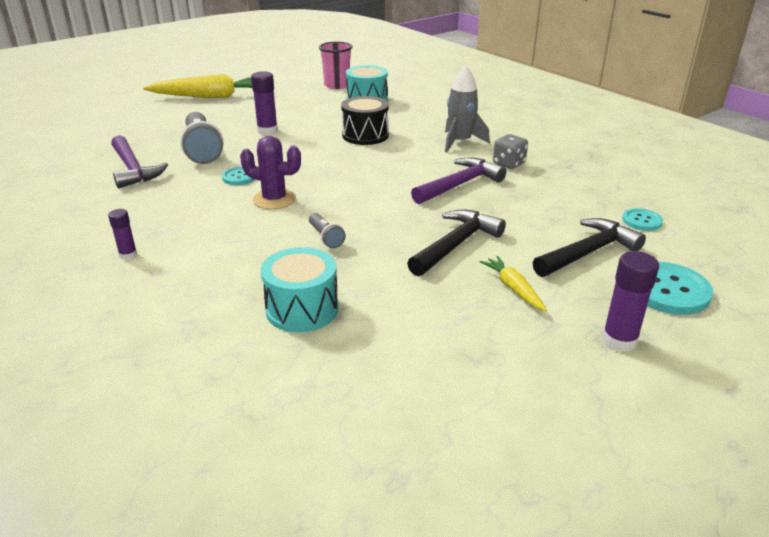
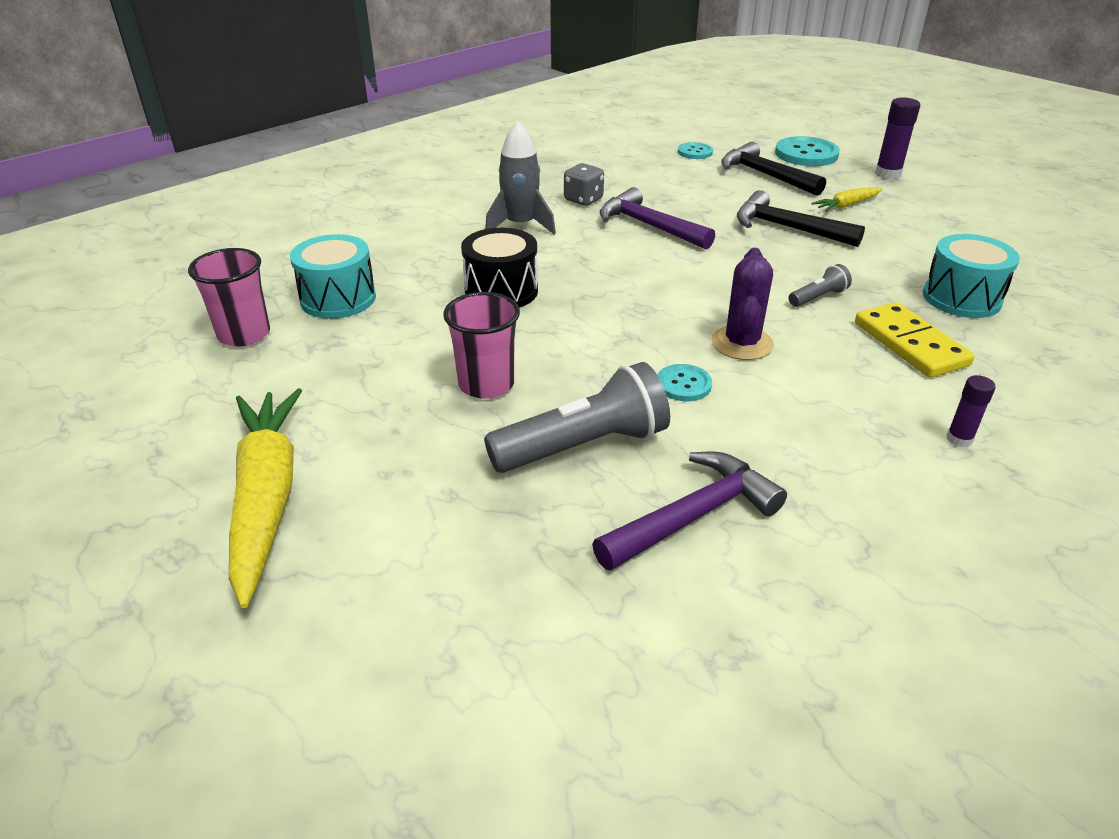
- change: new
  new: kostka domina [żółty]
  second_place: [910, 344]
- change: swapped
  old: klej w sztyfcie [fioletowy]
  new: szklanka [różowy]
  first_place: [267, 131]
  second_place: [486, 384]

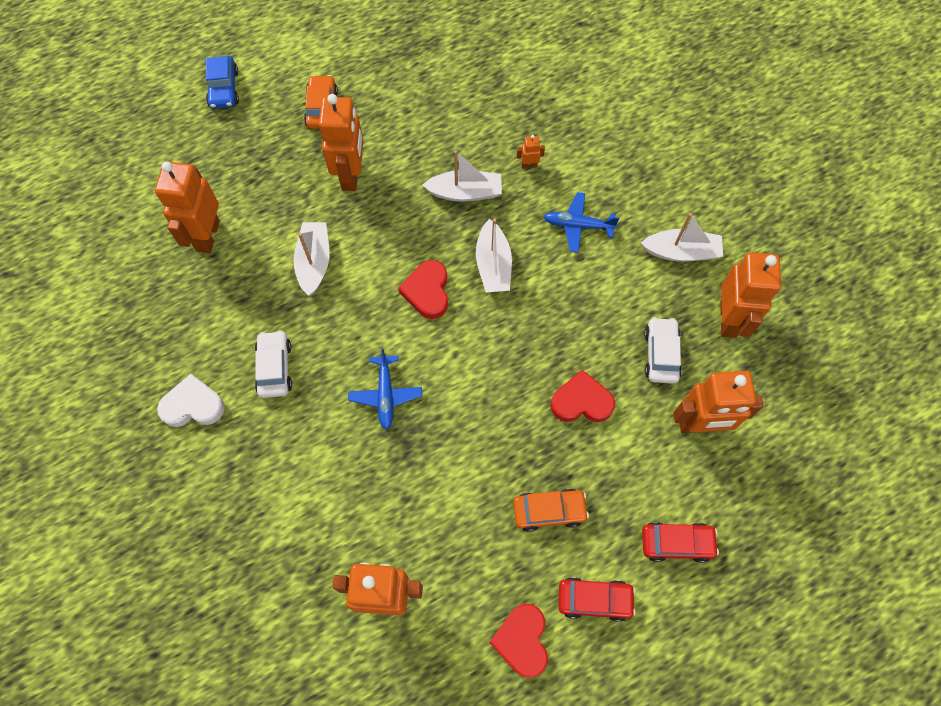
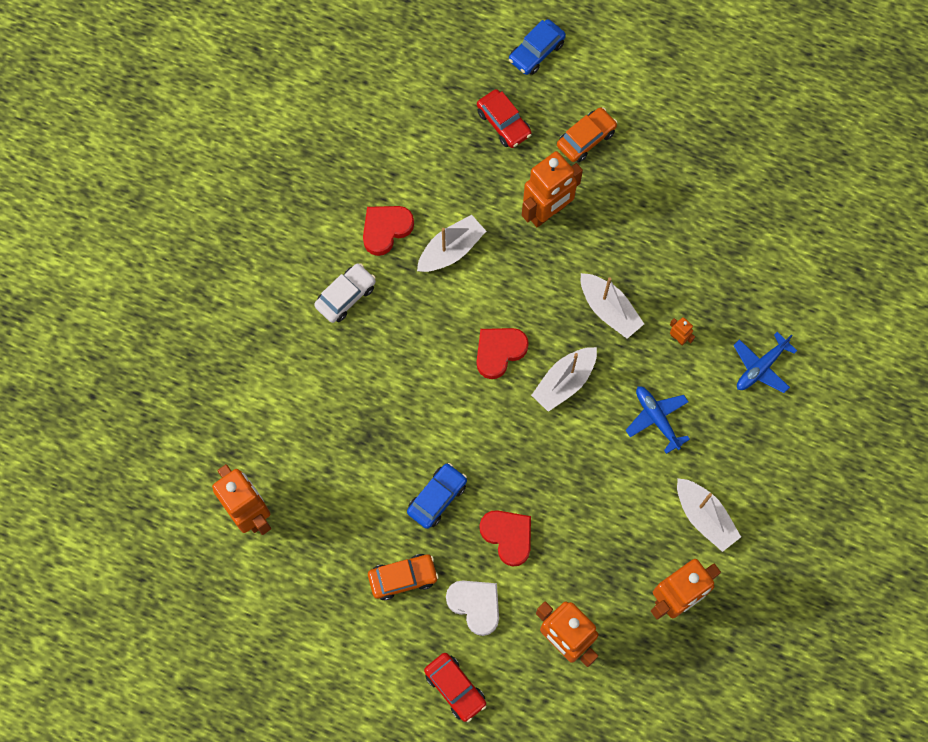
- change: gone
  old: robot [pomarańczowy]
  first_place: [207, 235]
- change: gone
  old: samochód [biały]
  first_place: [661, 354]
- change: new
  new: samochód [niebieski]
  second_place: [437, 498]
- change: shifted
  old: serce [biały]
  first_place: [193, 405]
  second_place: [475, 605]
- change: shifted
  old: samolot [niebieski]
  first_place: [385, 395]
  second_place: [761, 367]
- change: shifted
  old: serce [czerwony]
  first_place: [522, 640]
  second_place: [386, 229]
- change: shifted
  old: samochód [czerwony]
  first_place: [594, 600]
  second_place: [503, 123]
- change: rotated
  old: samochód [pomarańczowy]
  first_place: [549, 511]
  second_place: [403, 578]
  degrees: -60

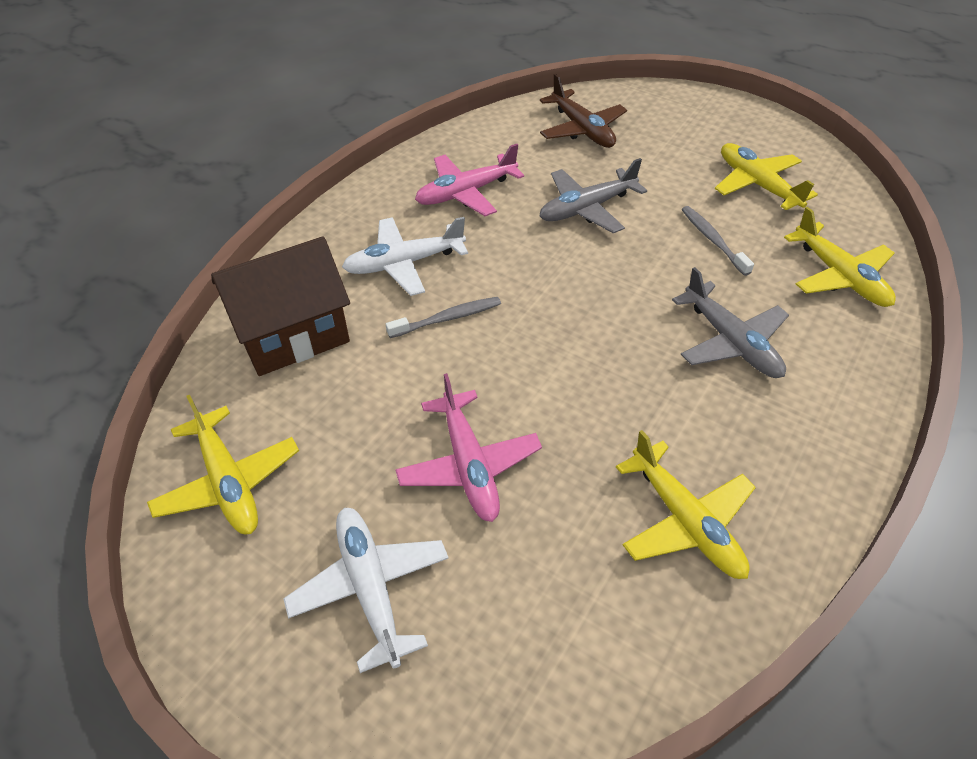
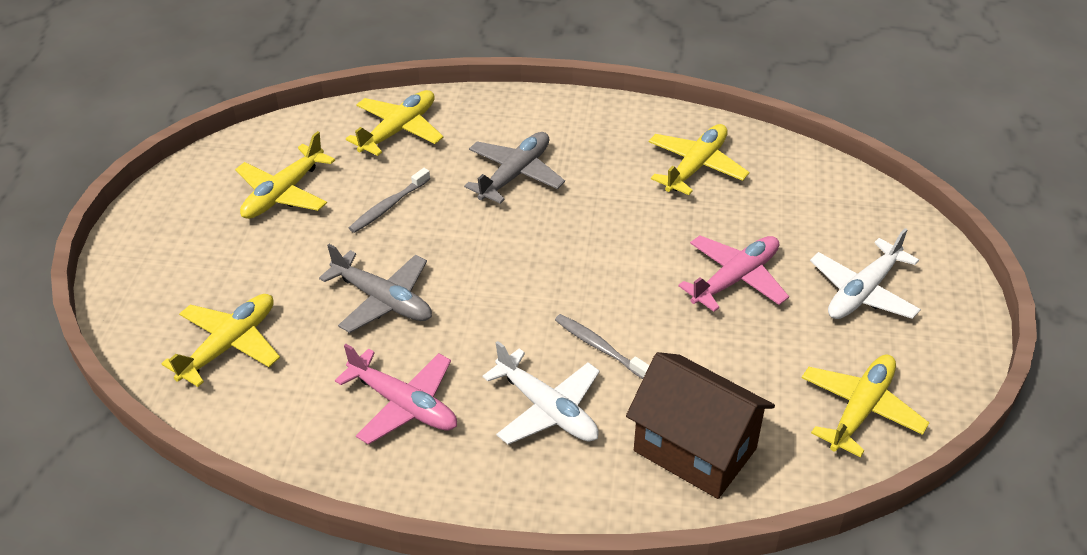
- change: repainted
  old: samolot [brązowy]
  new: samolot [żółty]
  first_place: [582, 129]
  second_place: [229, 345]

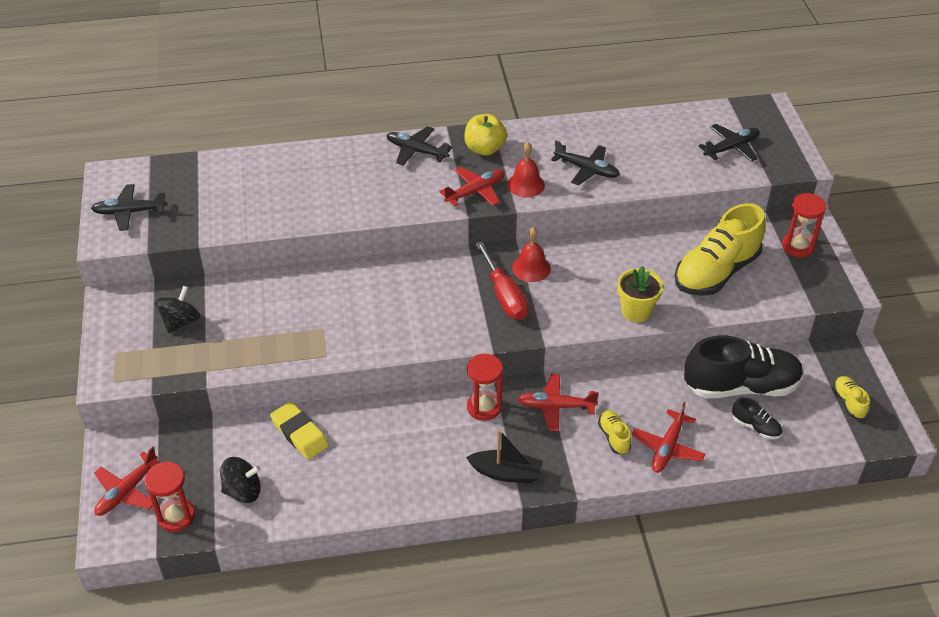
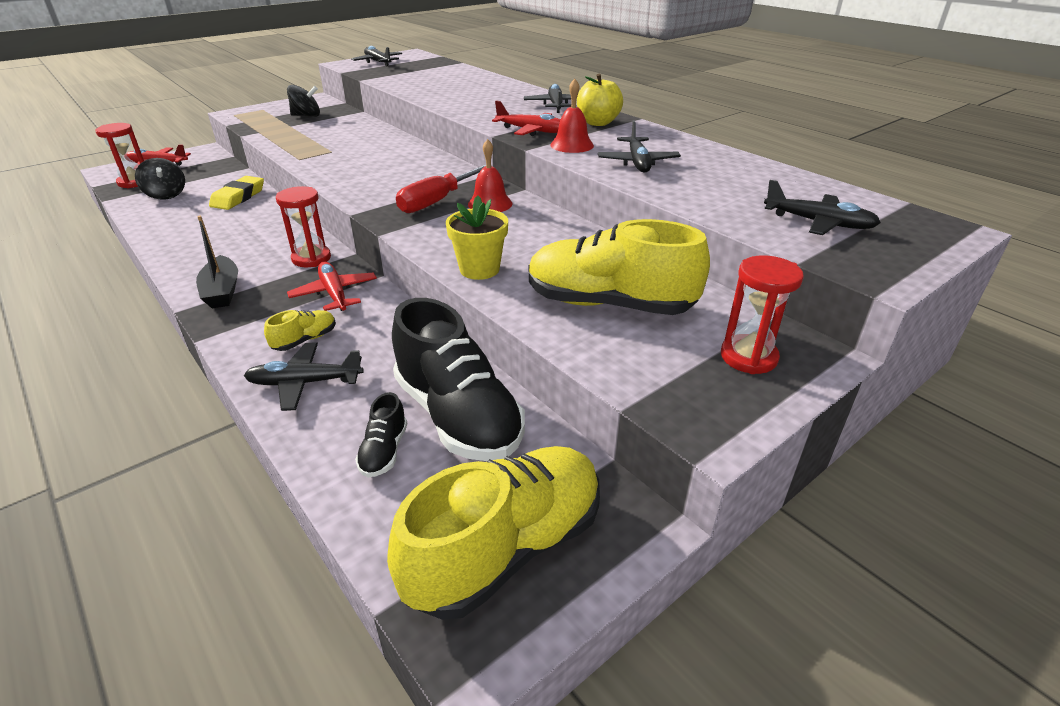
- change: repainted
  old: samolot [czerwony]
  new: samolot [czarny]
  first_place: [667, 448]
  second_place: [305, 383]
- change: scaled
  old: but [żółty]
  first_place: [848, 402]
  second_place: [506, 548]
  factor: 2.29

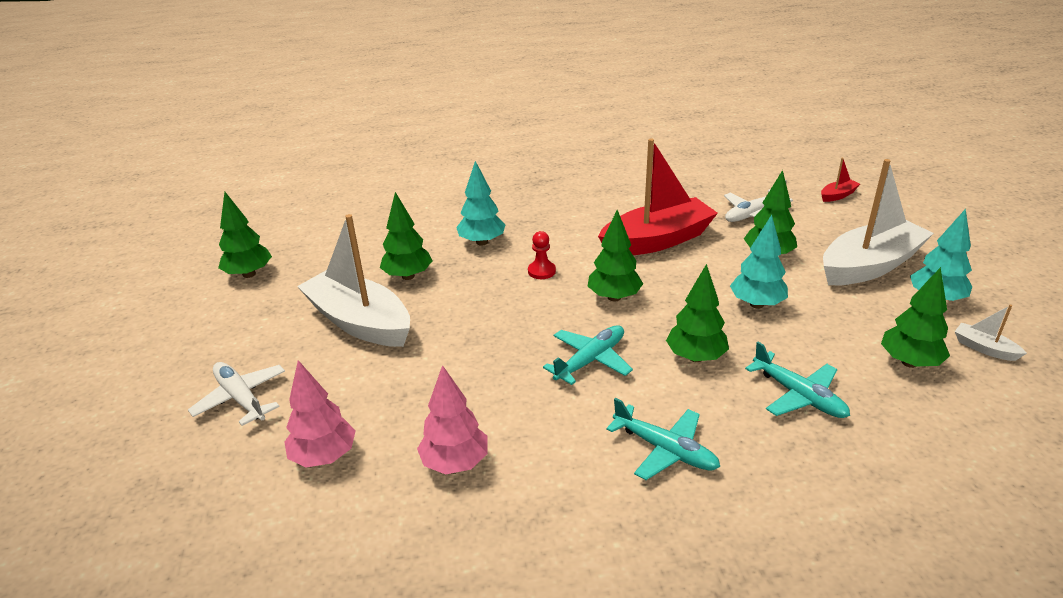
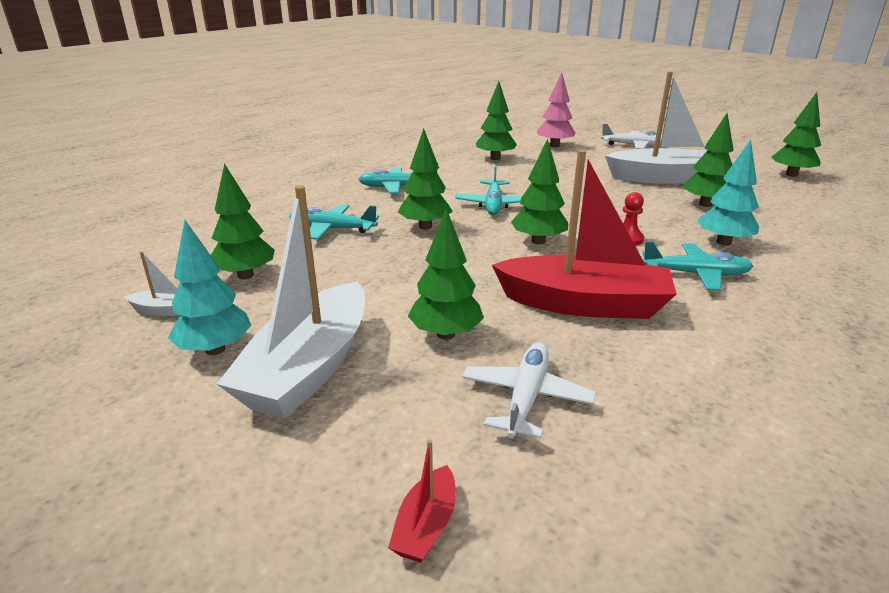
- change: gone
  old: drzewko [turkusowy]
  first_place: [756, 304]
- change: new
  new: samolot [turkusowy]
  second_place: [695, 274]
- change: repainted
  old: drzewko [różowy]
  new: drzewko [zielony]
  first_place: [455, 463]
  second_place: [495, 158]
- change: rotated
  old: łódka [czerwony]
  first_place: [657, 241]
  second_place: [584, 304]
  degrees: -105

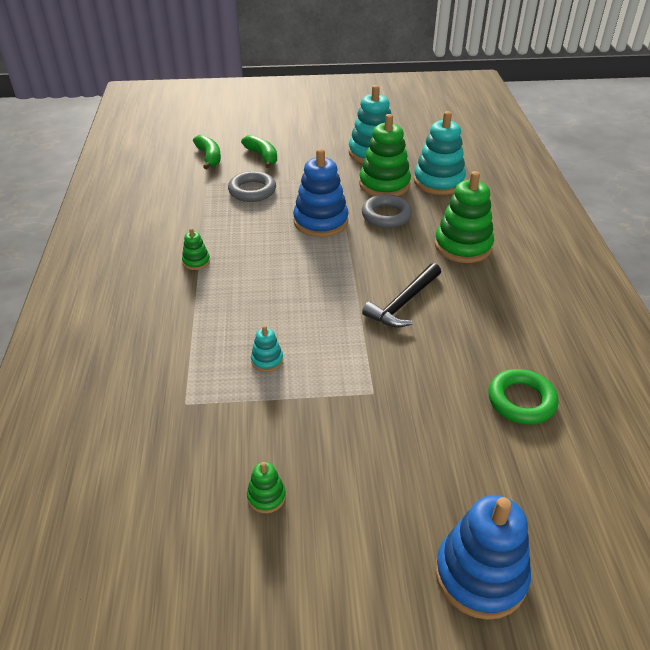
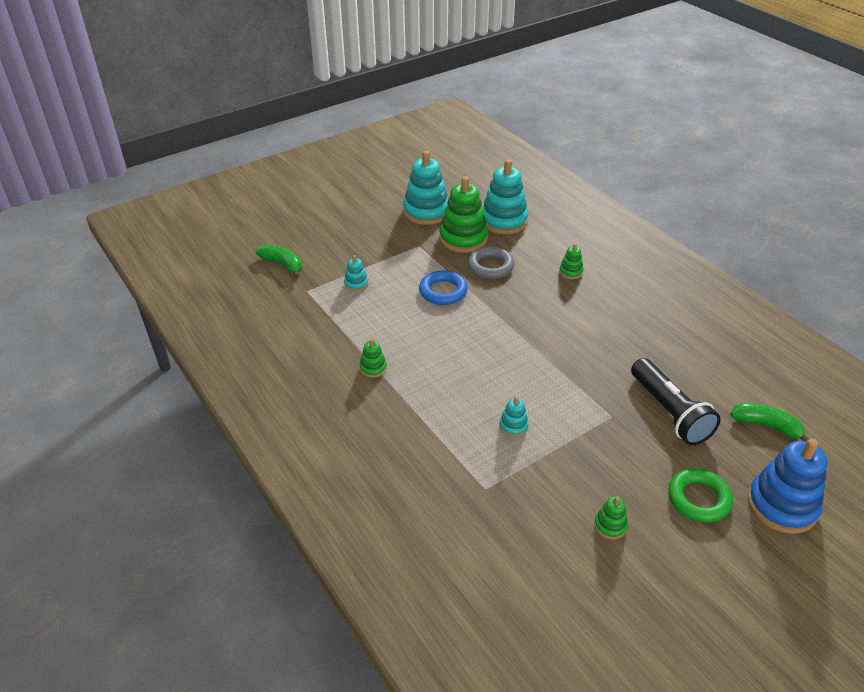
- change: gone
  old: młotek [czarny]
  first_place: [403, 303]
- change: new
  new: latarka [czarny]
  second_place: [669, 412]
- change: shifted
  old: banan [zielony]
  first_place: [262, 156]
  second_place: [766, 425]
- change: shifted
  old: pierścień [zielony]
  first_place: [521, 401]
  second_place: [698, 499]
- change: swapped
  old: pierścień [szary]
  new: zabawka nakładanka [turkusowy]
  first_place: [252, 190]
  second_place: [356, 284]
- change: swapped
  old: zabawka nakładanka [niebieski]
  new: pierścień [niebieski]
  first_place: [320, 221]
  second_place: [443, 291]
- change: scaled
  old: zabawka nakładanka [zielony]
  first_place: [463, 246]
  second_place: [571, 272]
  factor: 0.46

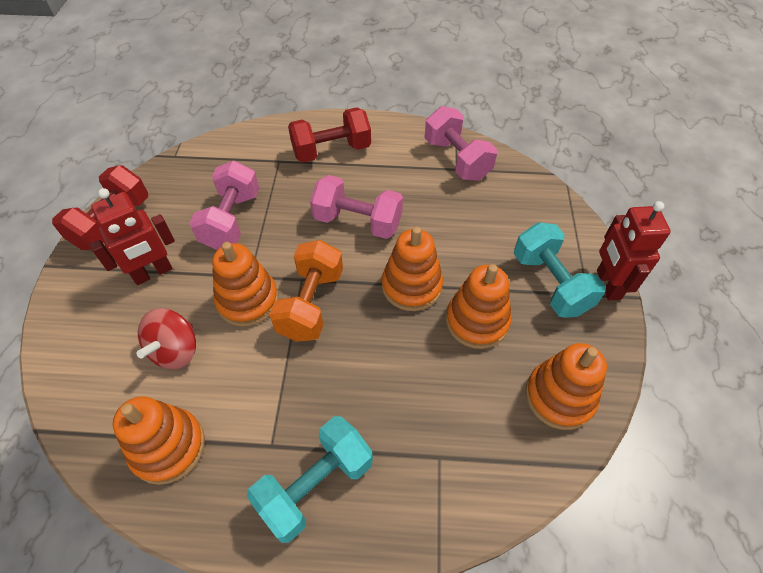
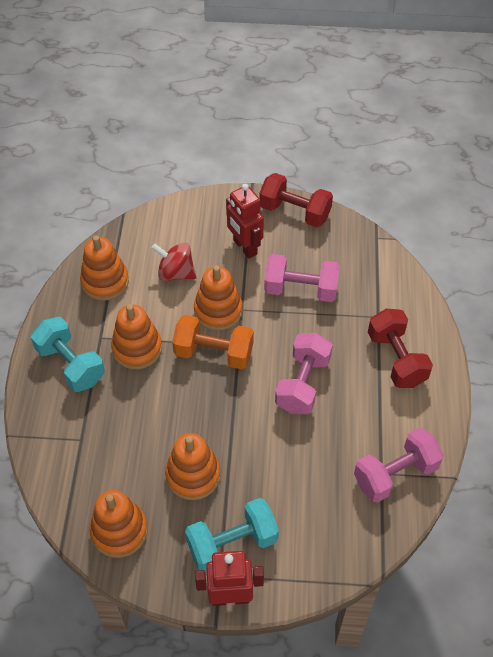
- change: shifted
  old: zabawka nakładanka [pomarańczowy]
  first_place: [411, 286]
  second_place: [137, 348]

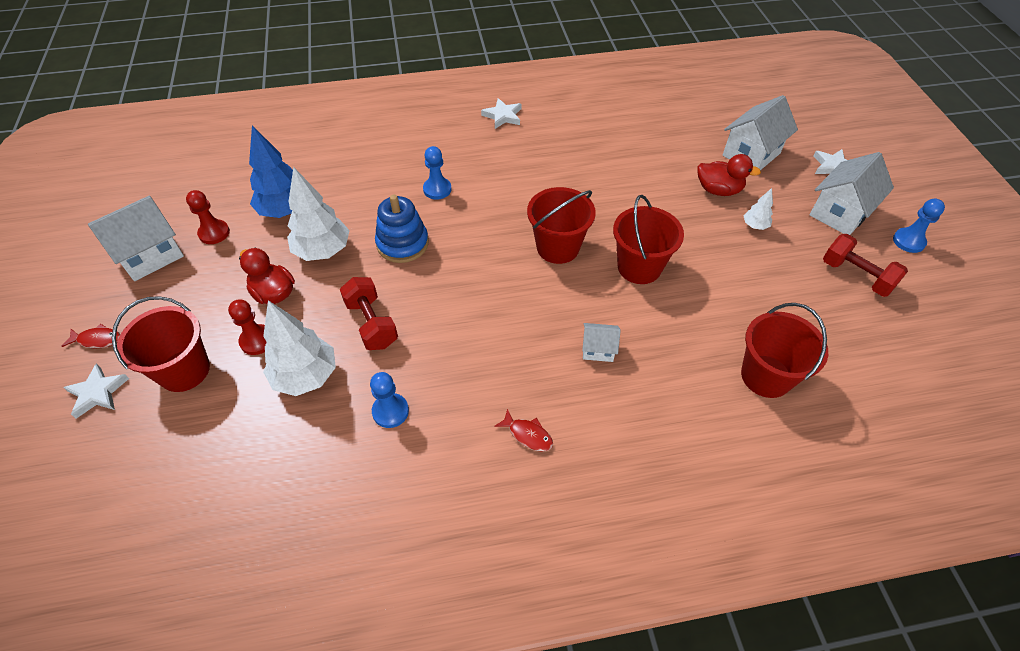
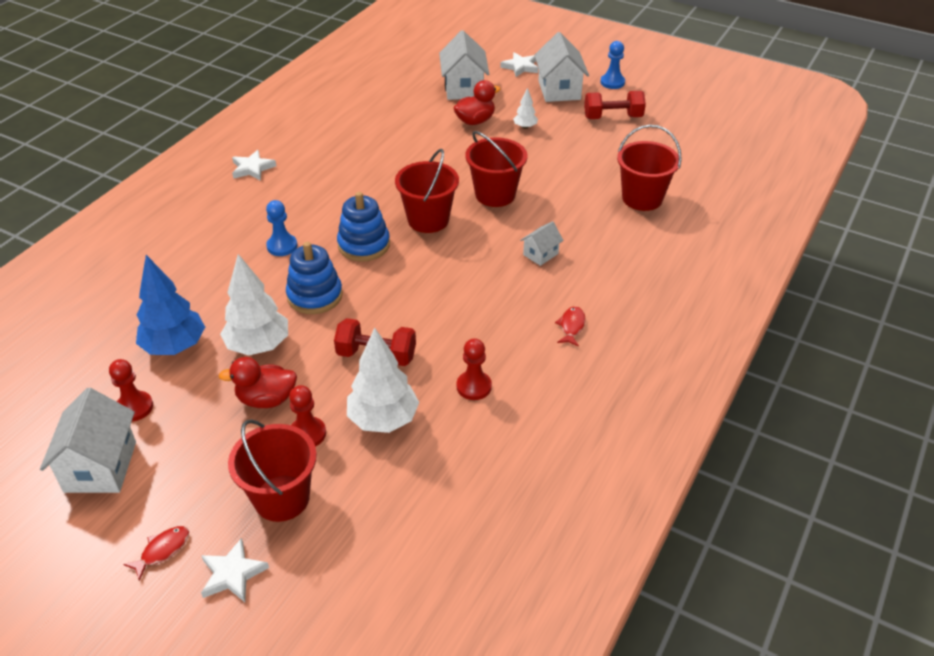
- change: new
  new: zabawka nakładanka [niebieski]
  second_place: [364, 245]
- change: repainted
  old: pionek [niebieski]
  new: pionek [czerwony]
  first_place: [390, 411]
  second_place: [474, 386]
- change: rotated
  old: ryba [czerwony]
  first_place: [528, 435]
  second_place: [571, 326]
  degrees: -60

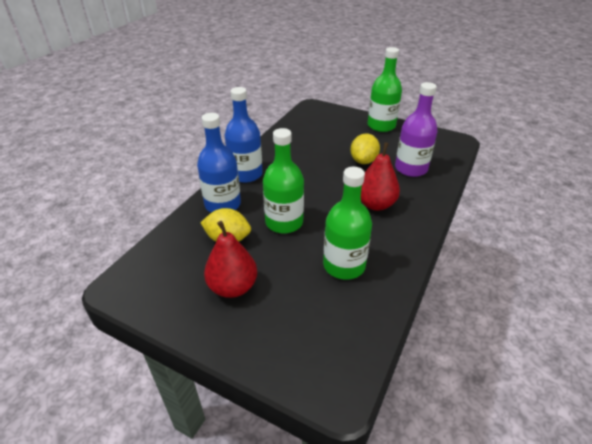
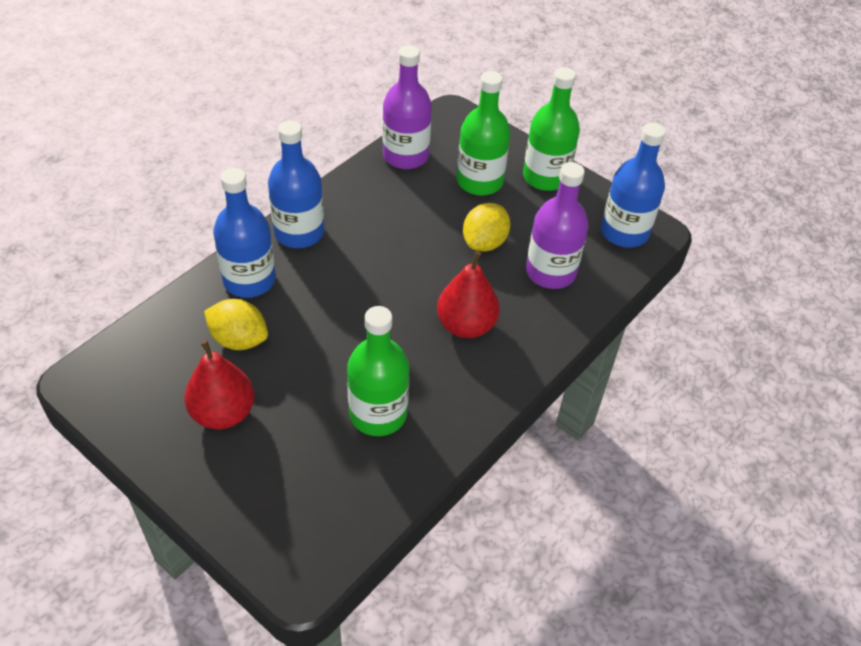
- change: new
  new: butelka [fioletowy]
  second_place: [405, 156]
- change: new
  new: butelka [niebieski]
  second_place: [624, 232]
- change: shifted
  old: butelka [zielony]
  first_place: [284, 222]
  second_place: [479, 181]

